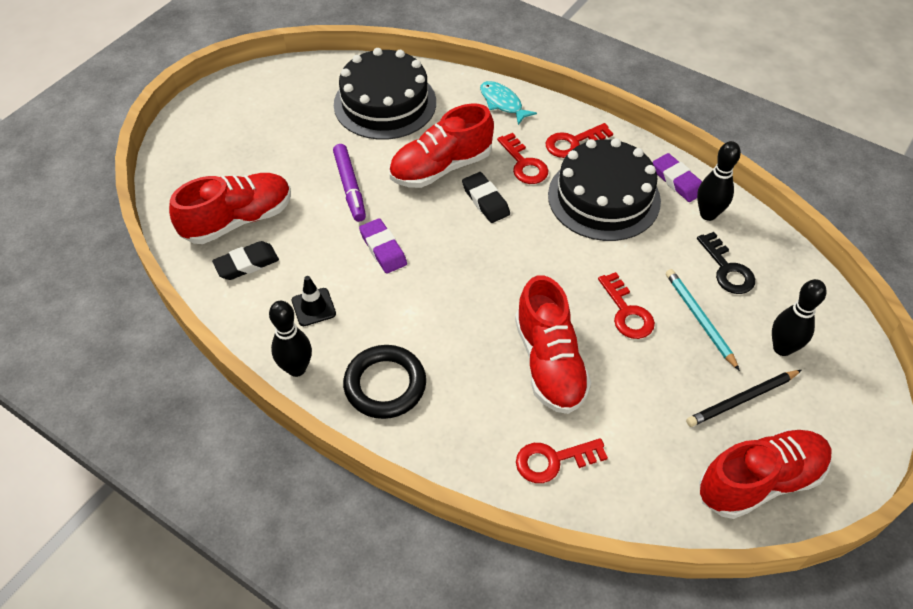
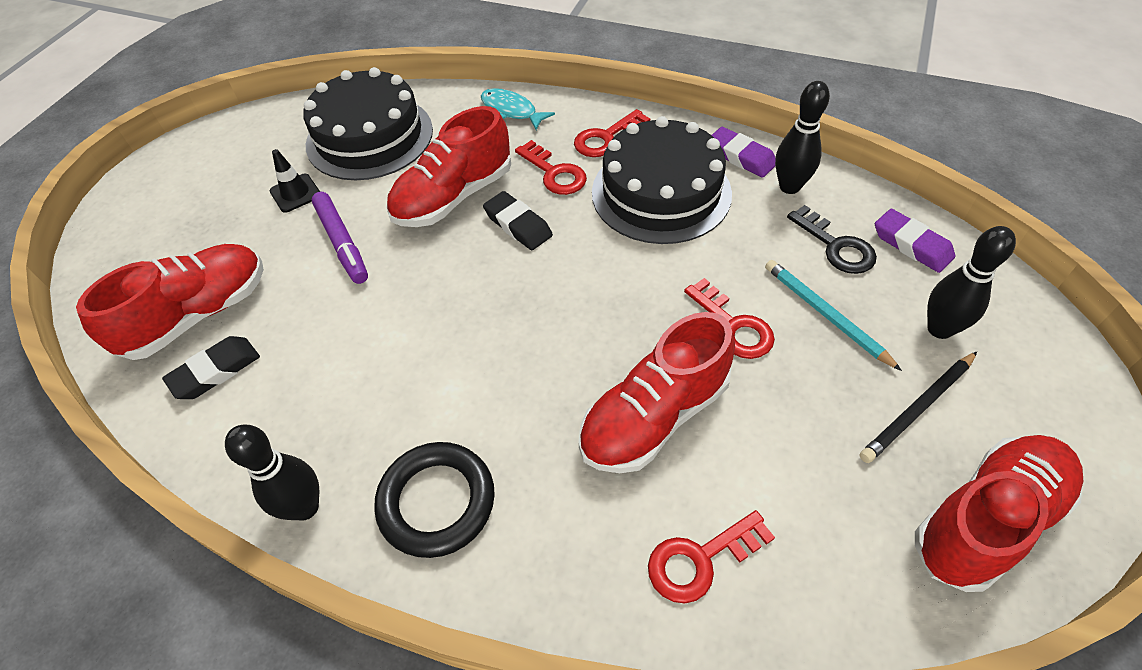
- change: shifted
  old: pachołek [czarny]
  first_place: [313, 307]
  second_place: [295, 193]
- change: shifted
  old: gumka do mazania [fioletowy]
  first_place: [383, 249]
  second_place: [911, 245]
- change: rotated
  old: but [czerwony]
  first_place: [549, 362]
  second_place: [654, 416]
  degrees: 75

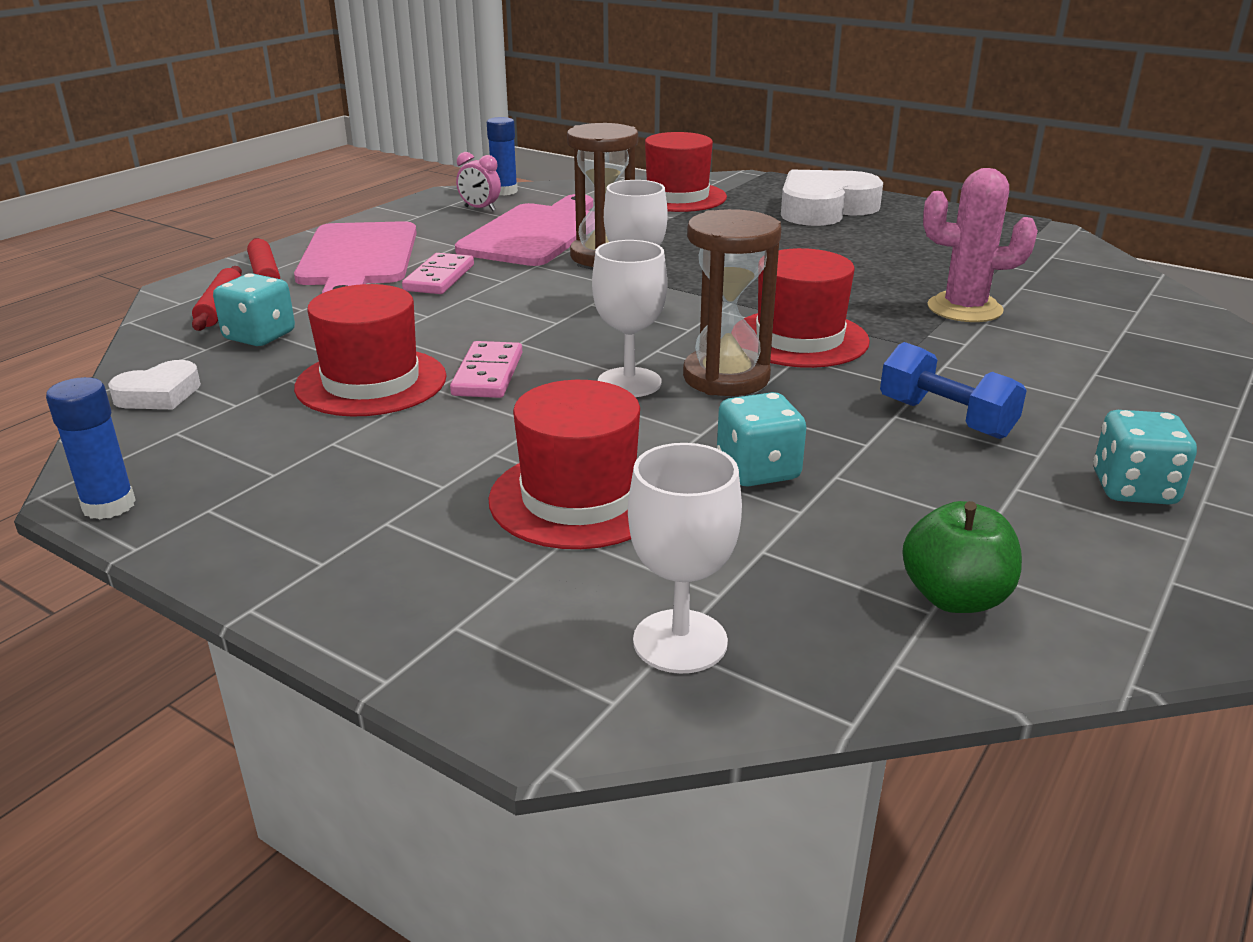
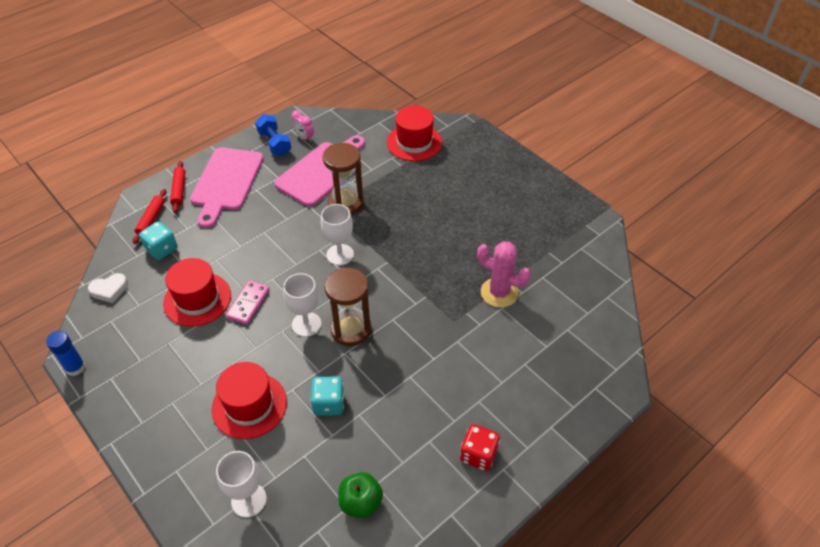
- change: gone
  old: kostka domina [różowy]
  first_place: [439, 278]
- change: gone
  old: klej w sztyfcie [niebieski]
  first_place: [504, 191]
- change: gone
  old: kapelusz [czerwony]
  first_place: [799, 339]
- change: gone
  old: serce [biały]
  first_place: [824, 209]
- change: shifted
  old: hantel [niebieski]
  first_place: [945, 418]
  second_place: [274, 143]
- change: repainted
  old: kostka do gry [turkusowy]
  new: kostka do gry [czerwony]
  first_place: [1133, 489]
  second_place: [478, 455]

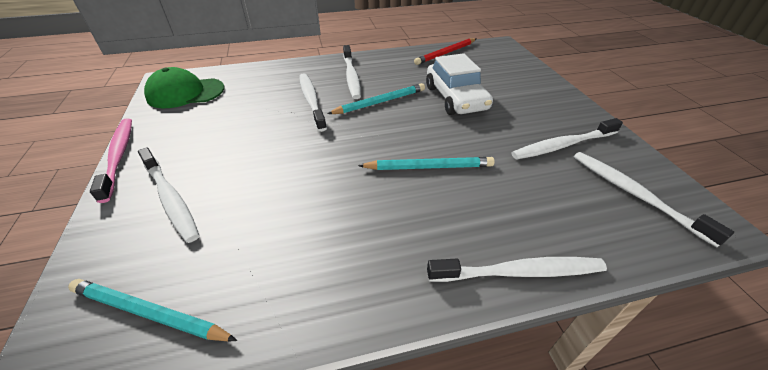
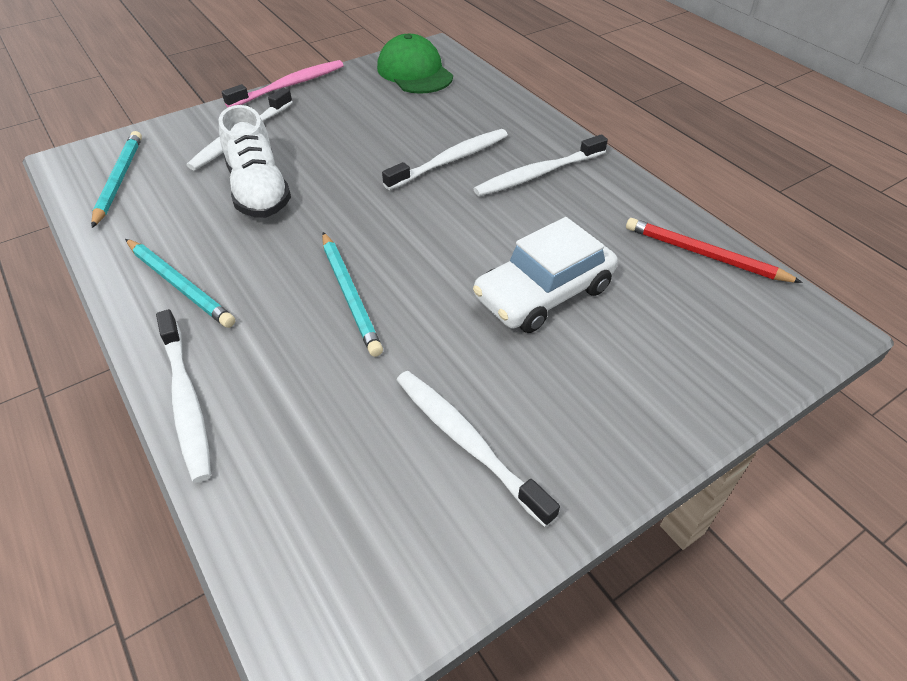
- change: gone
  old: szczoteczka do zębów [biały]
  first_place: [635, 195]
- change: new
  new: but [biały]
  second_place: [258, 191]
- change: shifted
  old: ołówek [turkusowy]
  first_place: [380, 102]
  second_place: [179, 285]

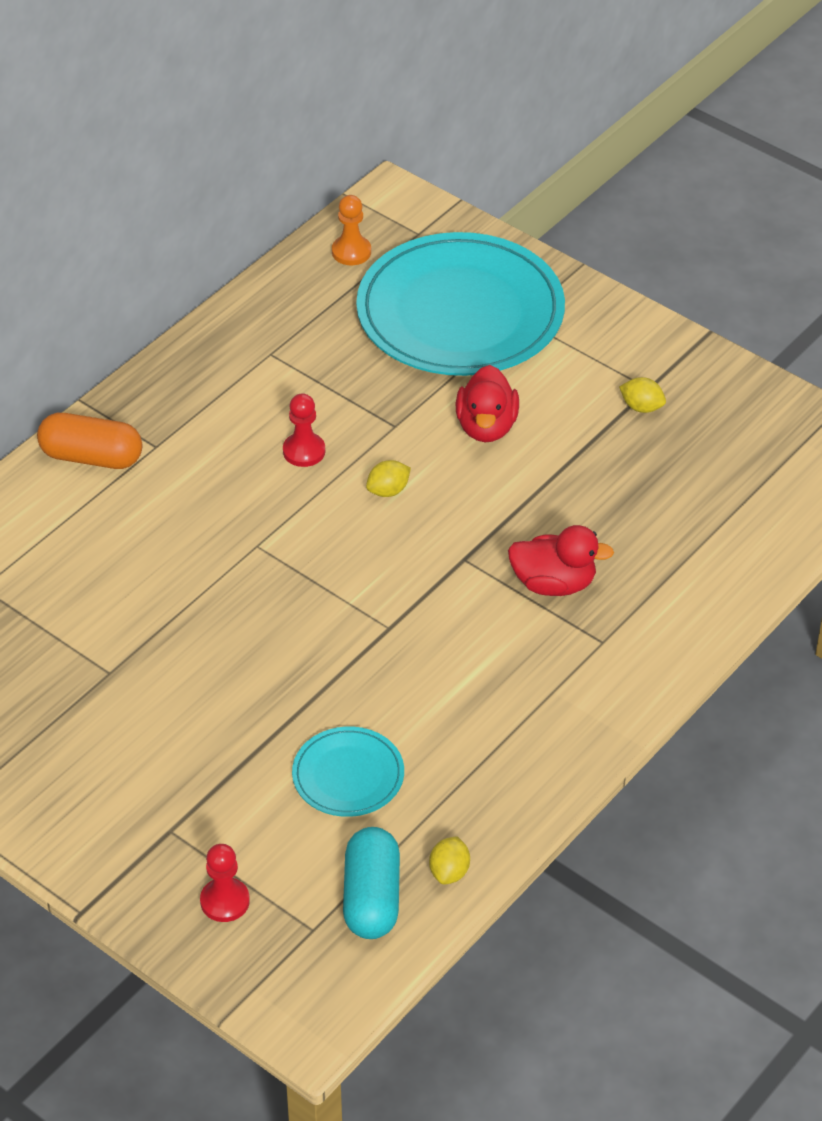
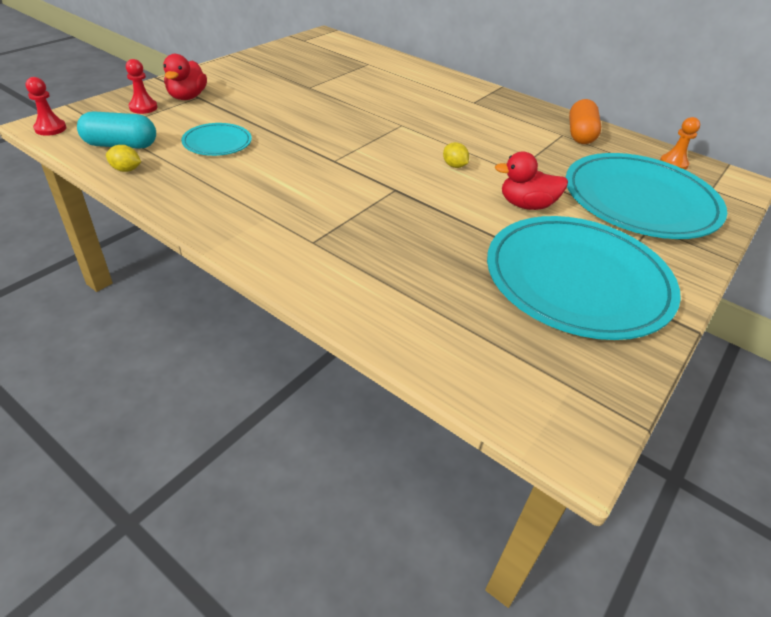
- change: shifted
  old: kapsułka [pomarańczowy]
  first_place: [91, 457]
  second_place: [580, 134]
- change: shifted
  old: pionek [czerwony]
  first_place: [304, 451]
  second_place: [50, 128]
- change: shifted
  old: kaczka [czerwony]
  first_place: [554, 583]
  second_place: [187, 97]
- change: swapped
  old: cytryna [żółty]
  new: talerz [turkusowy]
  first_place: [641, 407]
  second_place: [577, 280]

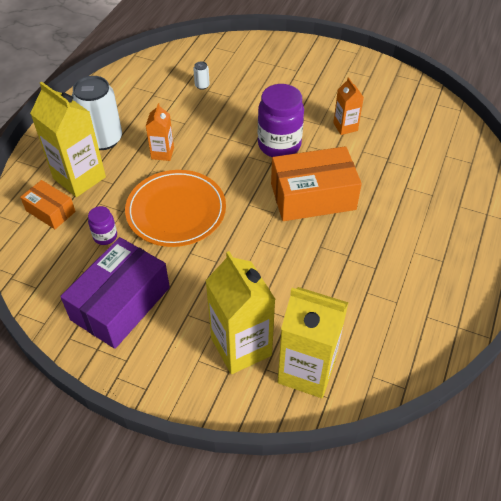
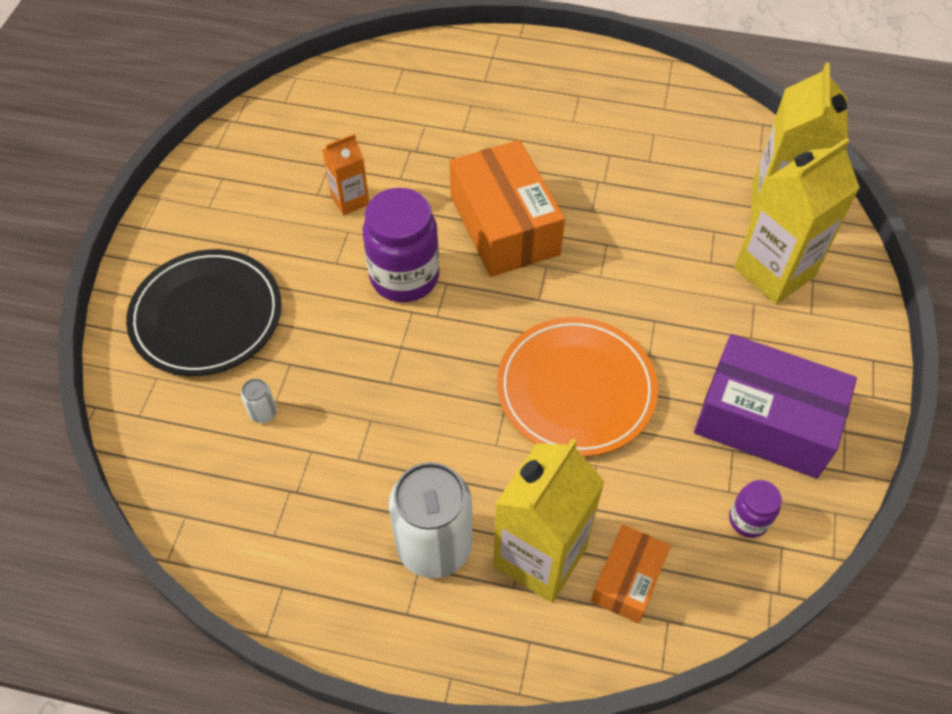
- change: gone
  old: karton mleka [pomarańczowy]
  first_place: [162, 153]
- change: new
  new: talerz [czarny]
  second_place: [206, 316]
- change: shifted
  old: słoik [fioletowy]
  first_place: [105, 236]
  second_place: [748, 520]

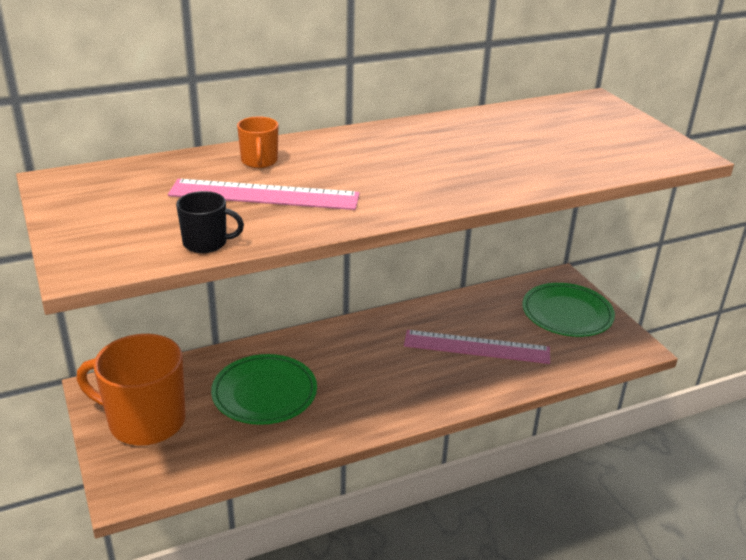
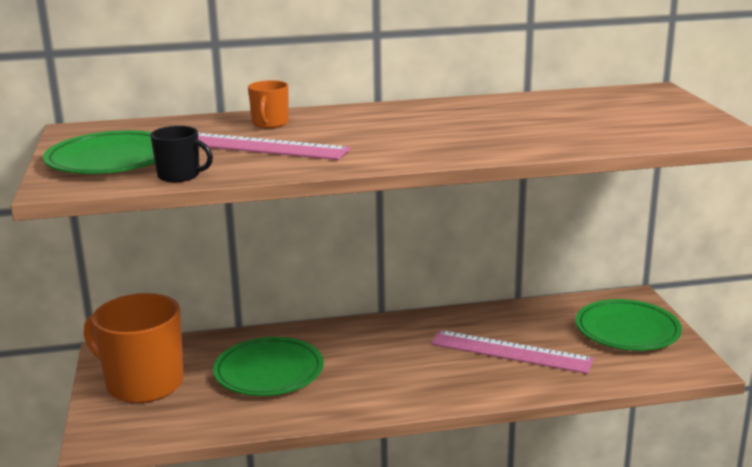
- change: new
  new: talerz [zielony]
  second_place: [111, 160]

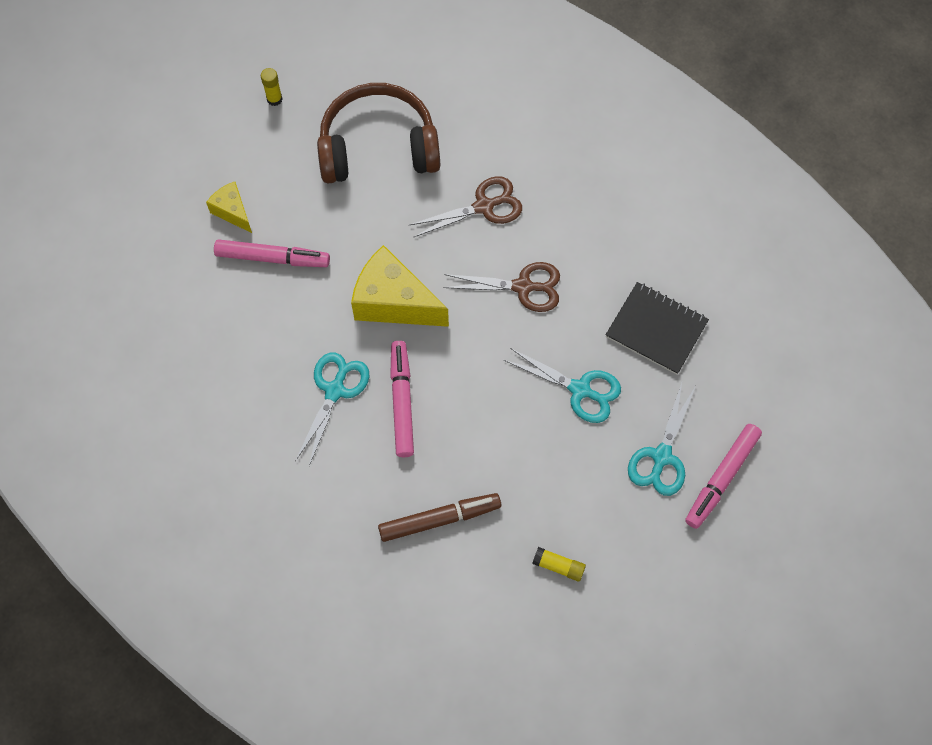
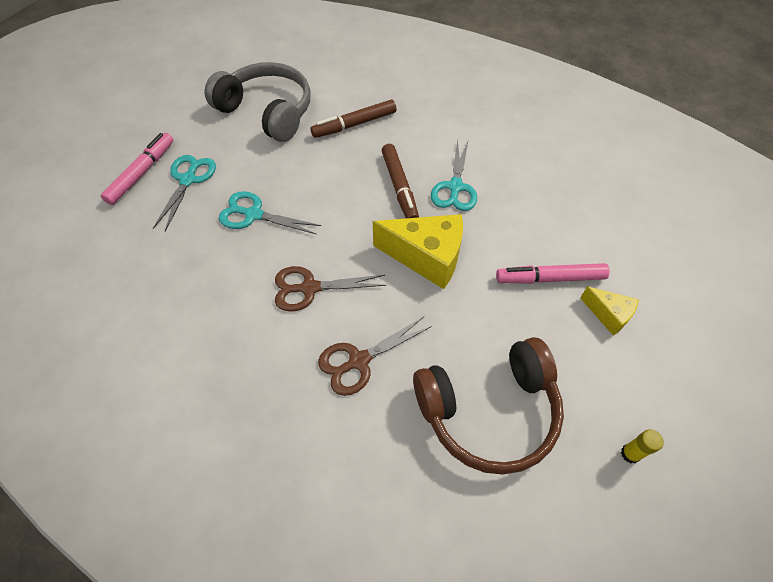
- change: gone
  old: zeszyt [czarny]
  first_place: [656, 329]
- change: swapped
  old: klej w sztyfcie [żółty]
  new: słuchawki [szary]
  first_place: [558, 566]
  second_place: [267, 111]
- change: repainted
  old: flamaster [różowy]
  new: flamaster [brązowy]
  first_place: [402, 402]
  second_place: [399, 187]

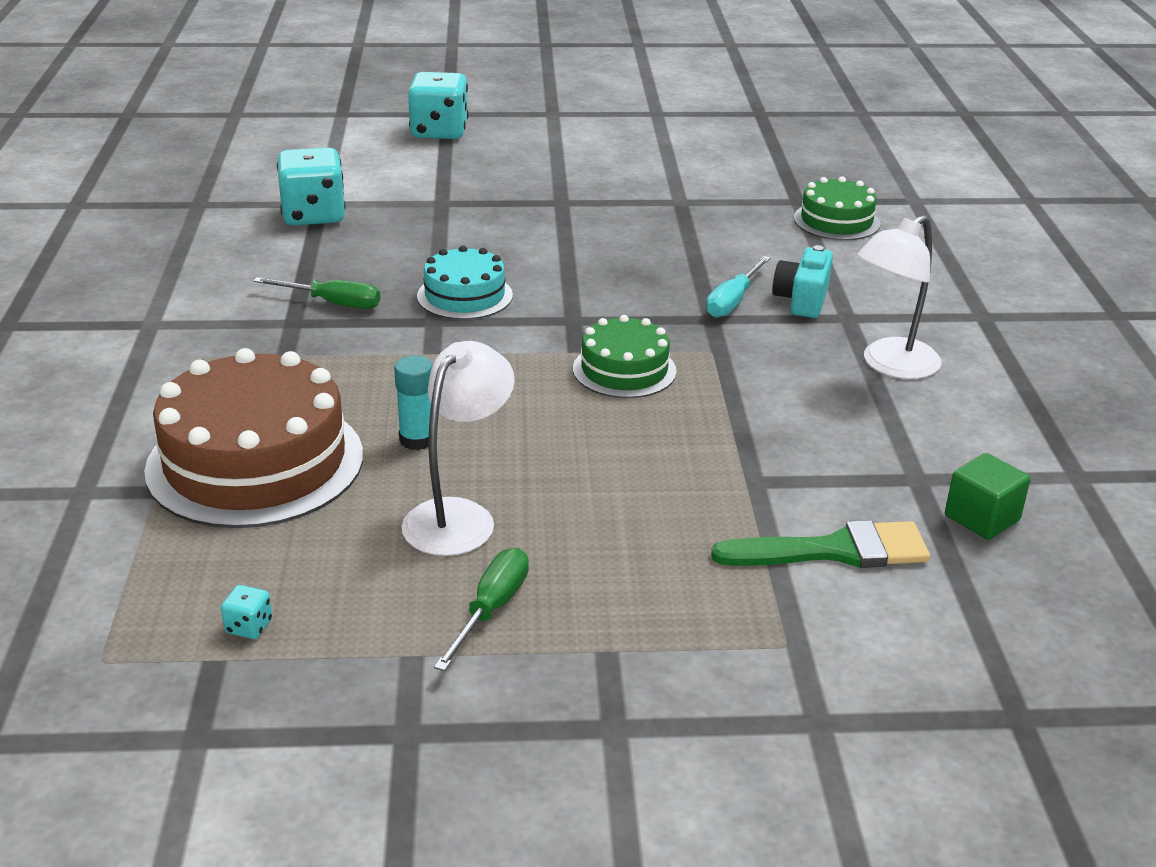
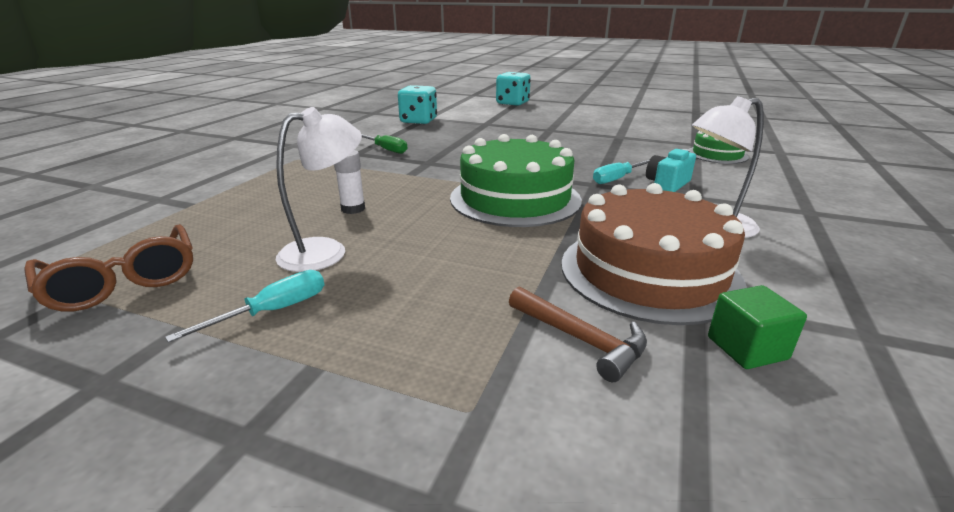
- change: gone
  old: tort [turkusowy]
  first_place: [464, 296]
- change: shifted
  old: tort [brązowy]
  first_place: [255, 462]
  second_place: [649, 272]
- change: swapped
  old: kostka do gry [turkusowy]
  new: okulary [brązowy]
  first_place: [249, 627]
  second_place: [124, 281]
- change: swapped
  old: pędzel [zielony]
  new: młotek [brązowy]
  first_place: [834, 550]
  second_place: [580, 339]
- change: repainted
  old: klej w sztyfcie [turkusowy]
  new: klej w sztyfcie [biały]
  first_place: [417, 440]
  second_place: [353, 209]
- change: repainted
  old: śrubokręt [zielony]
  new: śrubokręt [turkusowy]
  first_place: [491, 609]
  second_place: [273, 311]
- change: scaled
  old: tort [zielony]
  first_place: [624, 370]
  second_place: [515, 198]
  factor: 1.85

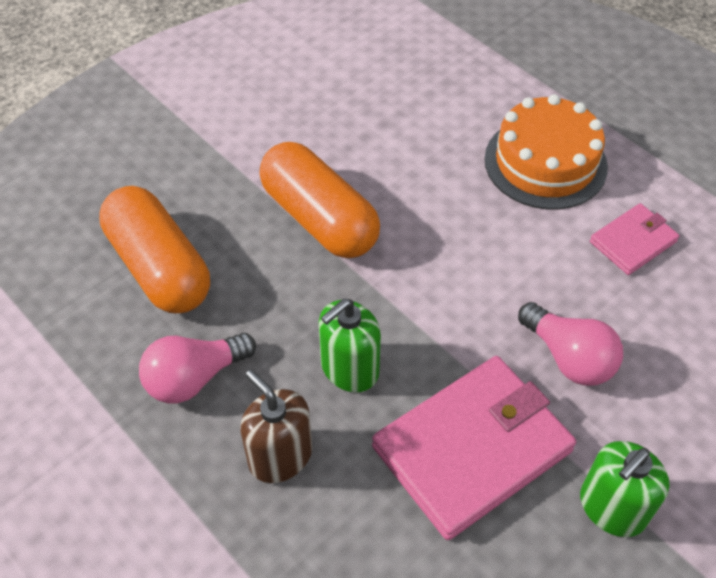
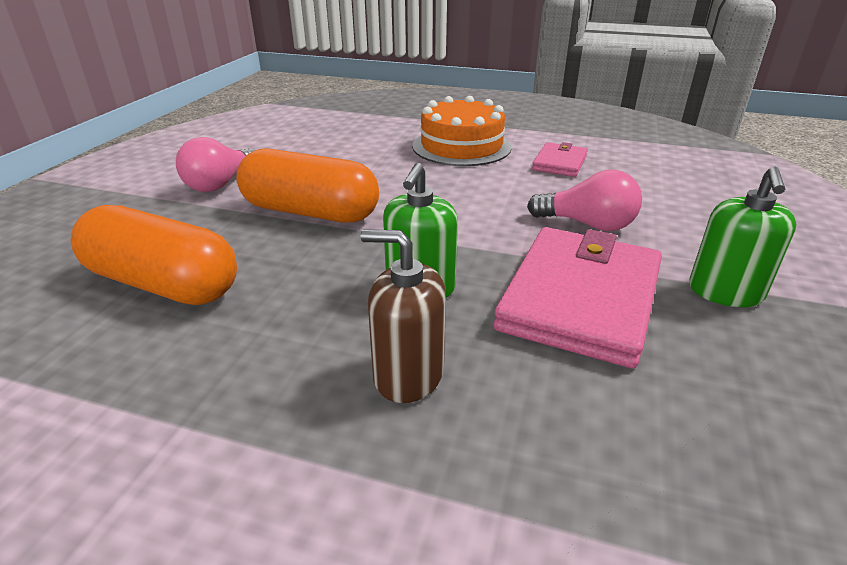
- change: shifted
  old: żarówka [różowy]
  first_place: [194, 378]
  second_place: [220, 184]

